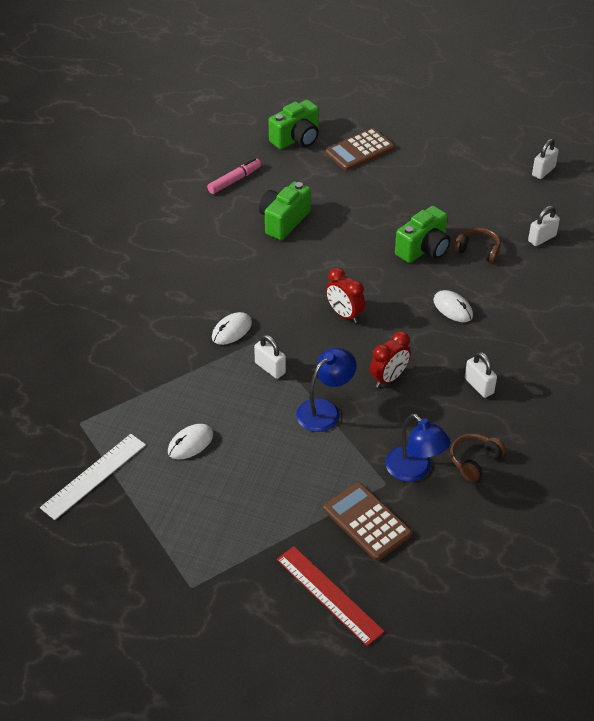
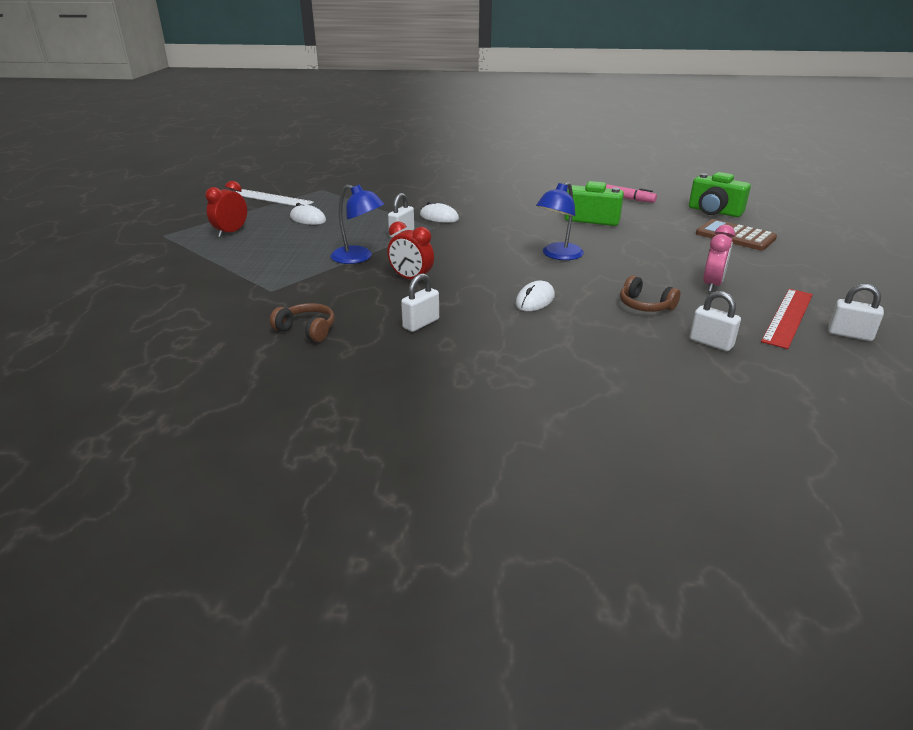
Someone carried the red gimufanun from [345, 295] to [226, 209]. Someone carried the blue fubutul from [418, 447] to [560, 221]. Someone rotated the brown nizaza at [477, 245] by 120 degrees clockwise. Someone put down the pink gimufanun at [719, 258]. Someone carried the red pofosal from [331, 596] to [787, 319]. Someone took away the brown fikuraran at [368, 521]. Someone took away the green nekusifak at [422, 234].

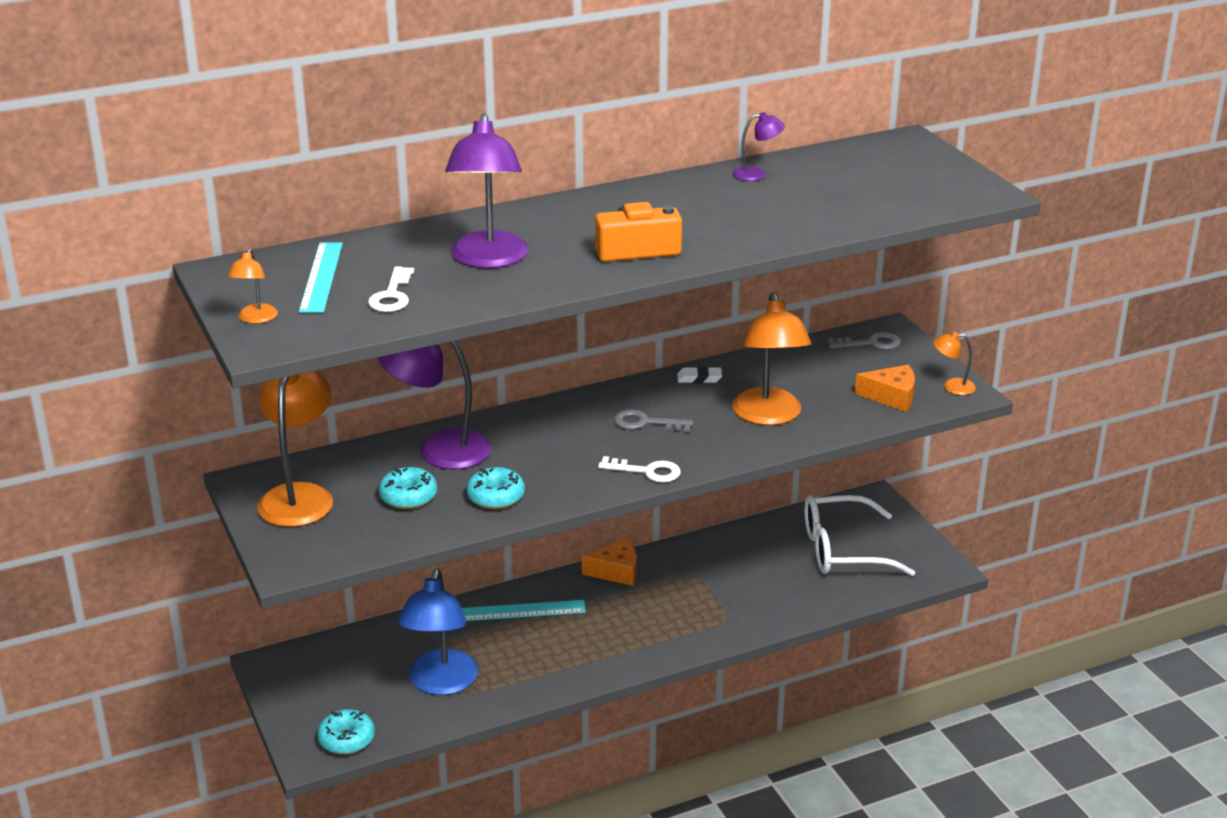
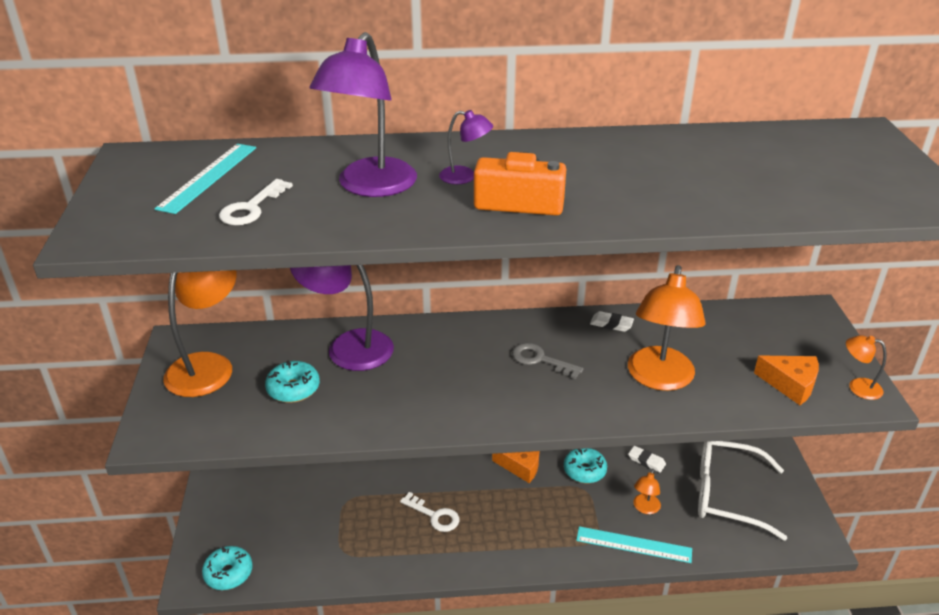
Someone carried the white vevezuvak from [639, 469] to [429, 512]. Someone carried the purple fubutul from [759, 146] to [466, 147]. Someone carried the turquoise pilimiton from [495, 488] to [585, 465]. Someone carried the turquoise pofosal from [523, 610] to [634, 544]. Someone put down the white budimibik at [647, 459]. Someone carried the orange fubutul from [252, 286] to [647, 491]. Someone took away the blue fubutul at [438, 631]. Someone took away the grey vevezuvak at [864, 341].

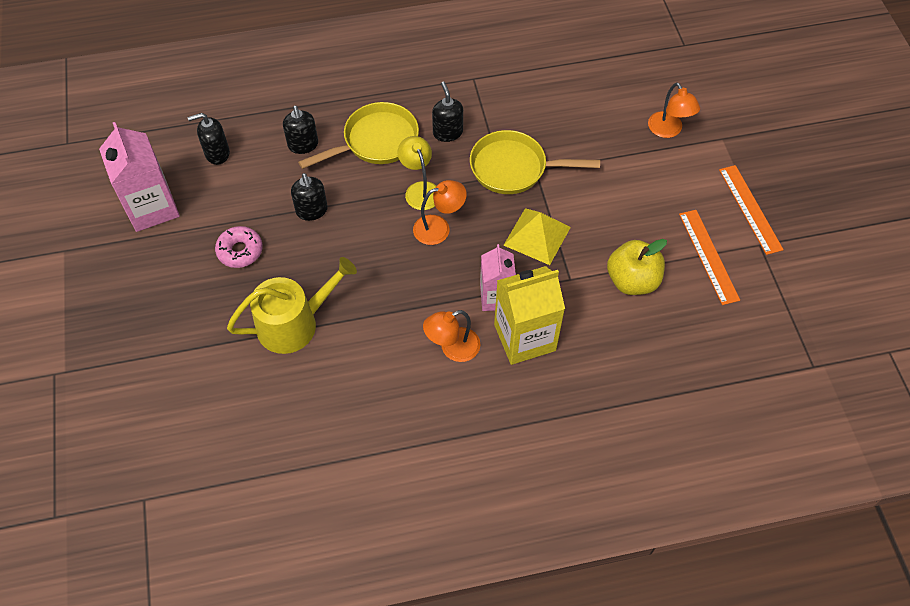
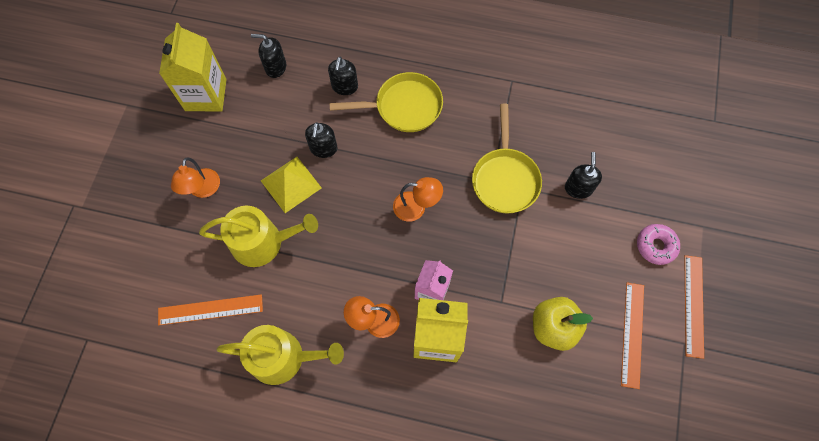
Someone put down the orange pofosal at [210, 309]. Someone repainted the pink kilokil at [139, 177], which became the yellow kilokil at [193, 67]. Someone carried the orange fubutul from [674, 110] to [195, 177]. Someone put down the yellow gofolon at [280, 355]. Someone carried the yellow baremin from [537, 236] to [291, 185]. Someone rotated the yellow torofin at [535, 162] by 120 degrees counterclockwise. Someone carried the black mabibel from [447, 111] to [583, 175]. Someone carried the pink pilimiton from [239, 247] to [658, 244]. Someone took away the yellow fubutul at [417, 173].

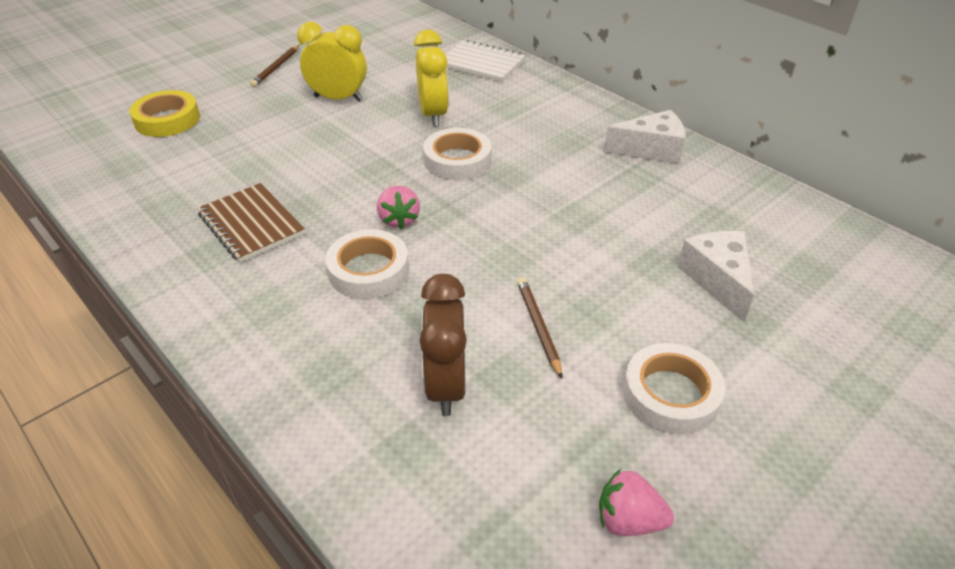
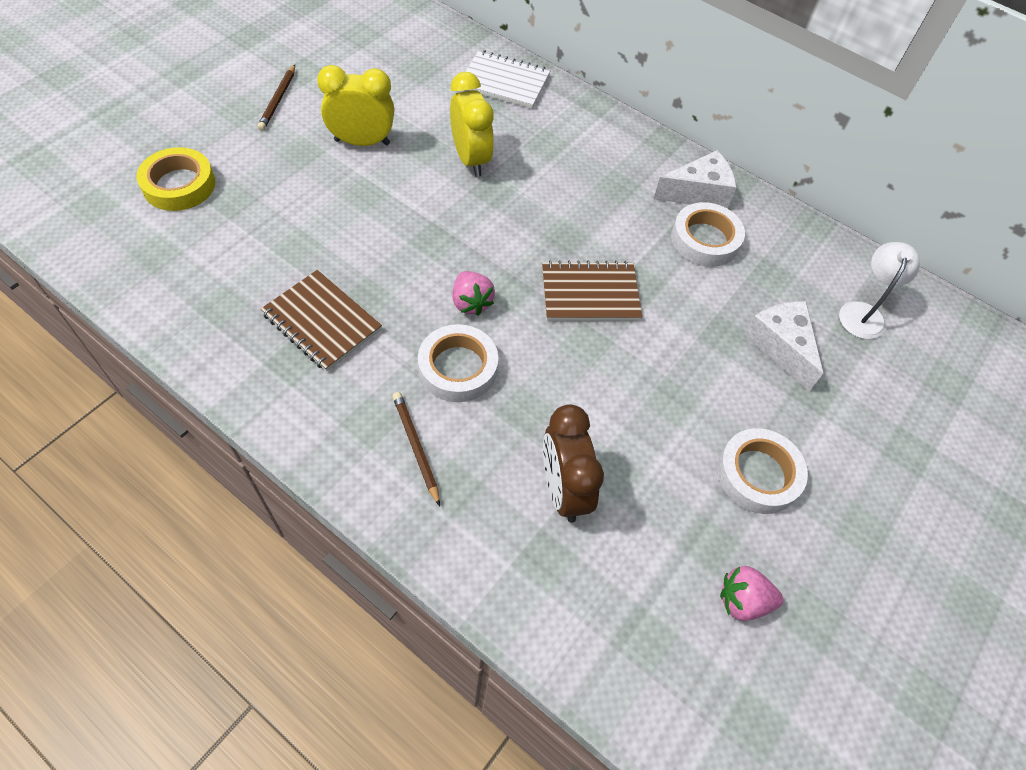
Someone carried the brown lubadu from [539, 328] to [416, 449]. Someone put down the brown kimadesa at [592, 290]. Someone carried the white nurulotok from [457, 154] to [708, 234]. Someone put down the white fubutul at [879, 290].

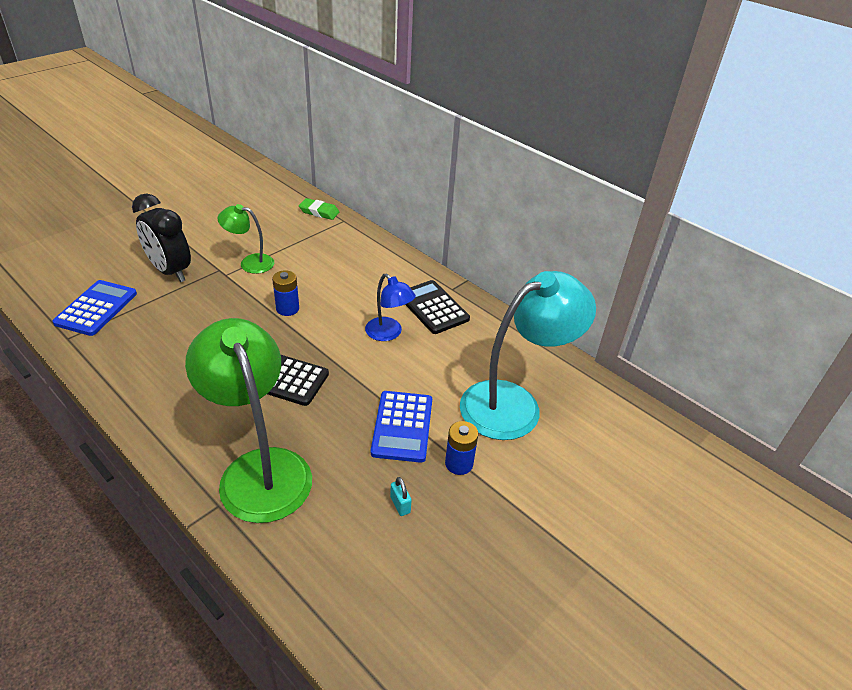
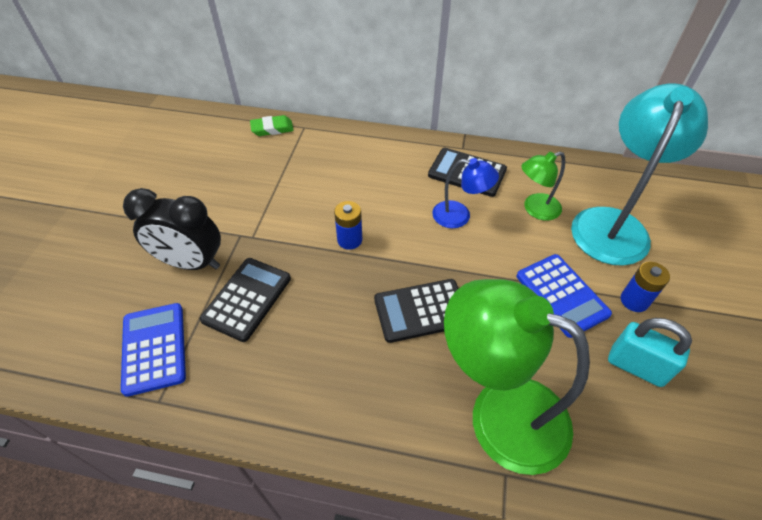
Someone put down the black fikuraran at [245, 300]. Someone carried the green fubutul from [246, 239] to [543, 186]. Someone scaled the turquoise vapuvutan at [401, 496] by 2.09.

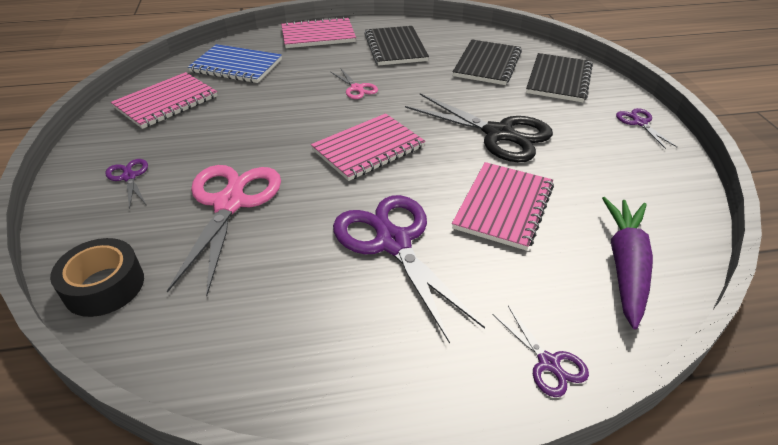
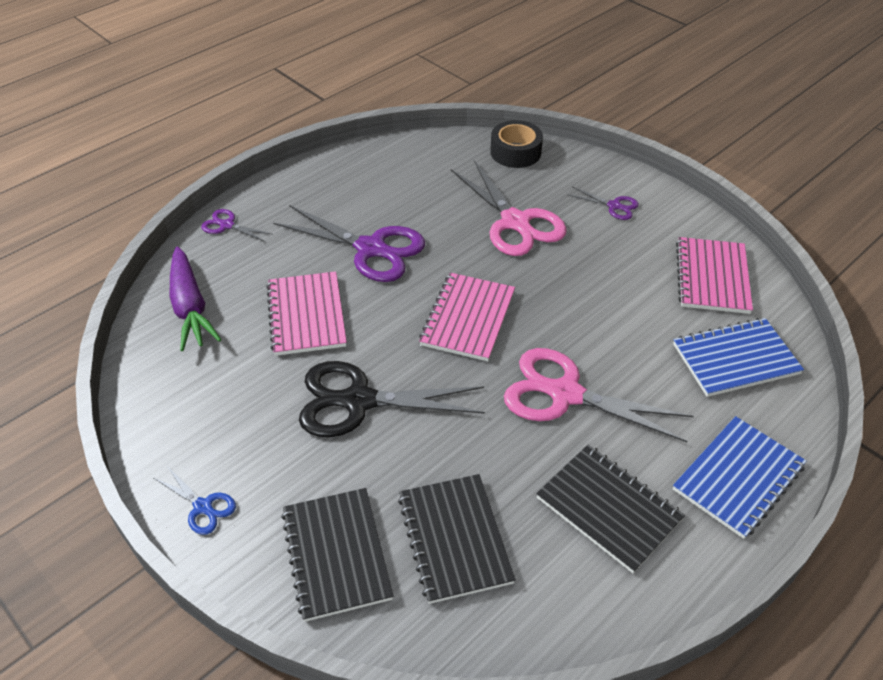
Someone repainted the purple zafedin at [646, 128], which became the blue zafedin at [195, 500]. Someone scaled the pink zafedin at [354, 83] by 2.11. Someone repainted the pink kimadesa at [318, 32], which became the blue kimadesa at [740, 477].

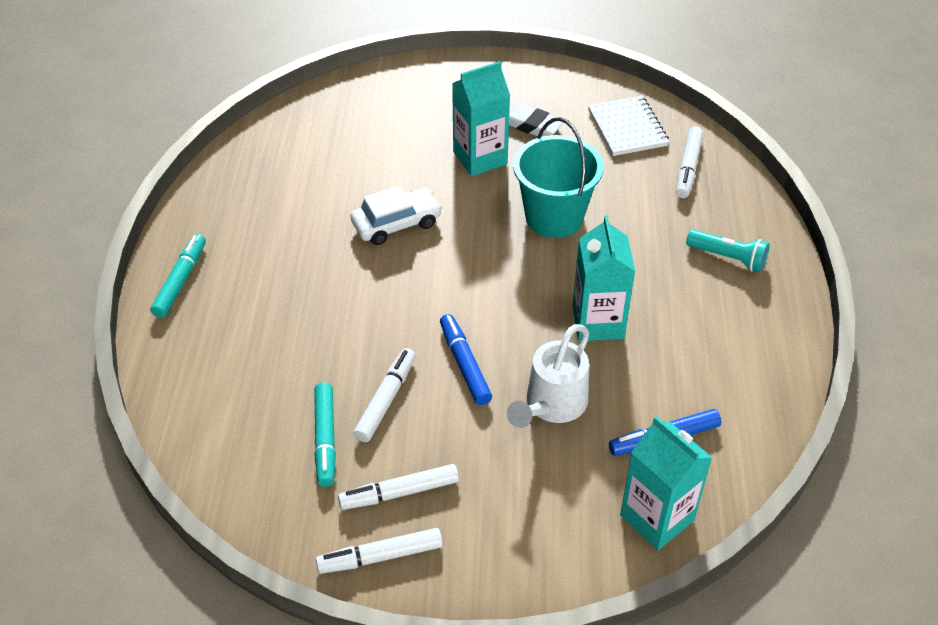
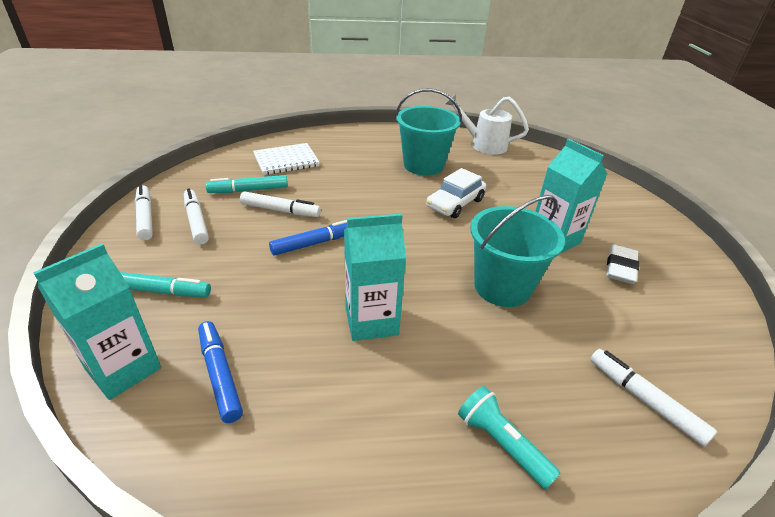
Someone carried the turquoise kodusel from [178, 276] to [165, 284]. Someone carried the white kimadesa from [628, 126] to [286, 159]. Someone put down the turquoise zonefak at [428, 132]. Someone rotated the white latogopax at [396, 215] by 75 degrees clockwise. Someone carried the white gofolon from [548, 376] to [487, 124]. Someone rotated the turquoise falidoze at [728, 251] by 120 degrees clockwise. Someone rotated the white kodusel at [689, 162] by 45 degrees clockwise.

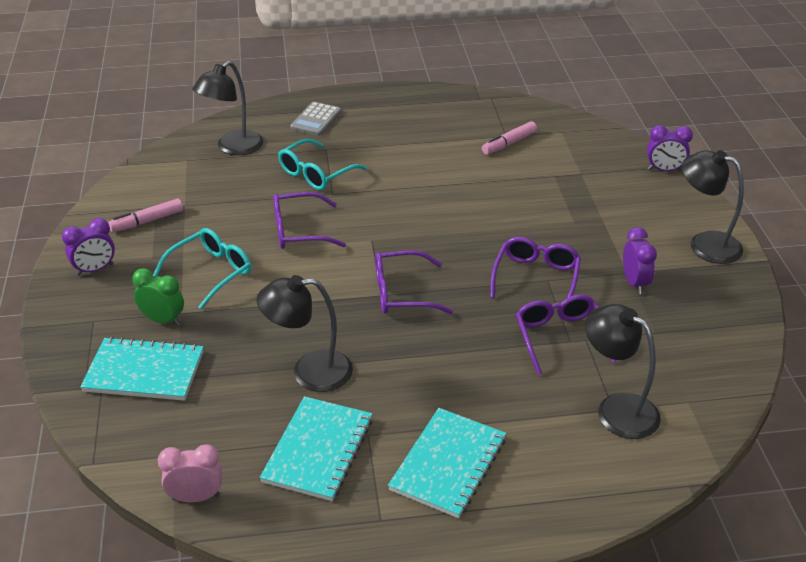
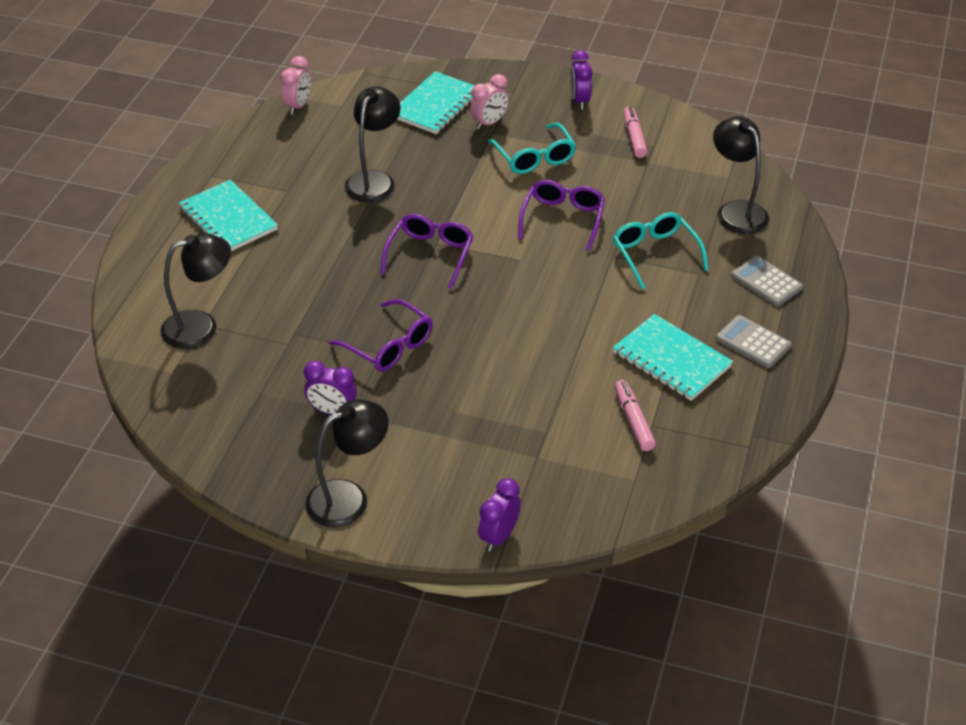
Someone repainted the green gimufanun at [158, 297], which became the pink gimufanun at [489, 102]. Someone carried the turquoise kimadesa from [316, 448] to [673, 357]. Someone put down the grey fikuraran at [754, 341]. Someone took away the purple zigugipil at [566, 334].

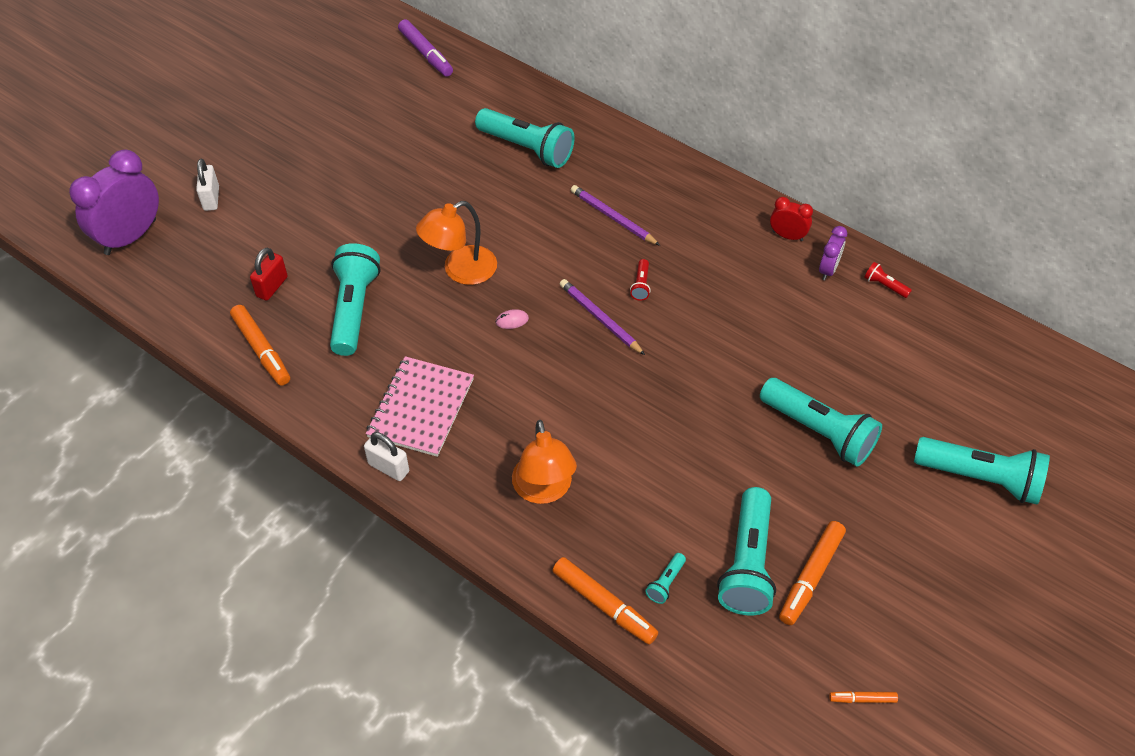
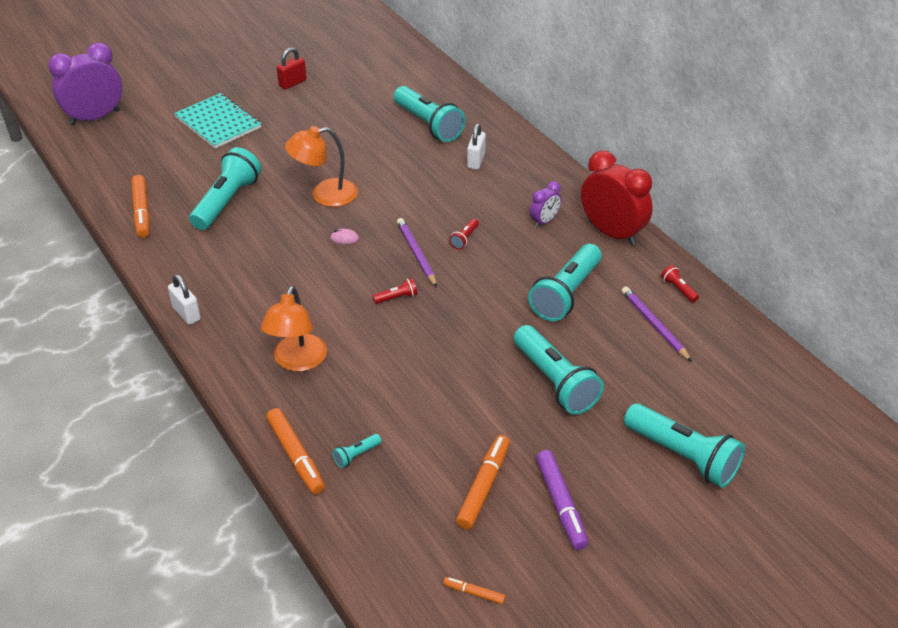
Someone put down the turquoise kimadesa at [217, 121]. Someone carried the red vapuvutan from [269, 274] to [291, 68]. Someone put down the red falidoze at [395, 291]. Someone rotated the orange kodusel at [812, 573] by 150 degrees clockwise. Someone carried the white vapuvutan from [207, 185] to [476, 146]. Someone carried the turquoise falidoze from [746, 551] to [565, 282]. Someone carried the purple gimufanun from [833, 253] to [545, 204]. Someone carried the purple kodusel from [425, 48] to [562, 500]. Someone scaled the red gimufanun at [791, 219] by 2.00. Someone carried the purple lubadu from [615, 215] to [656, 324]. Someone took away the pink kimadesa at [420, 406].

